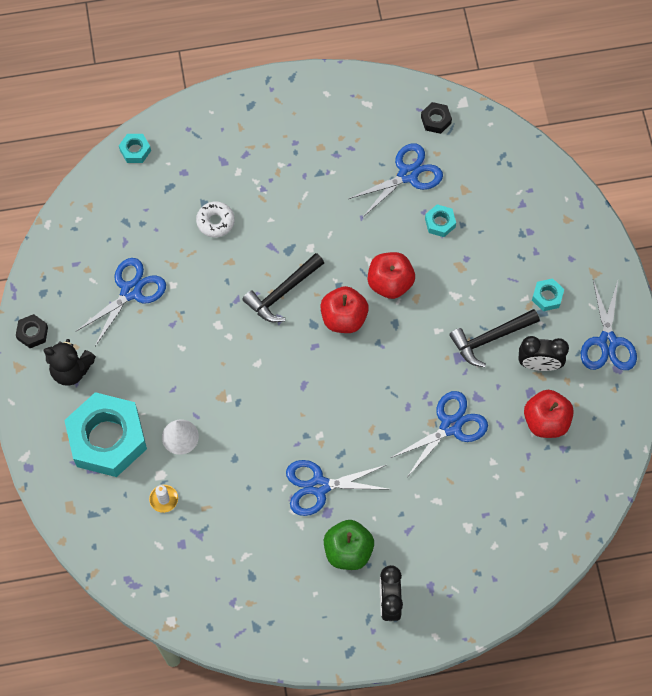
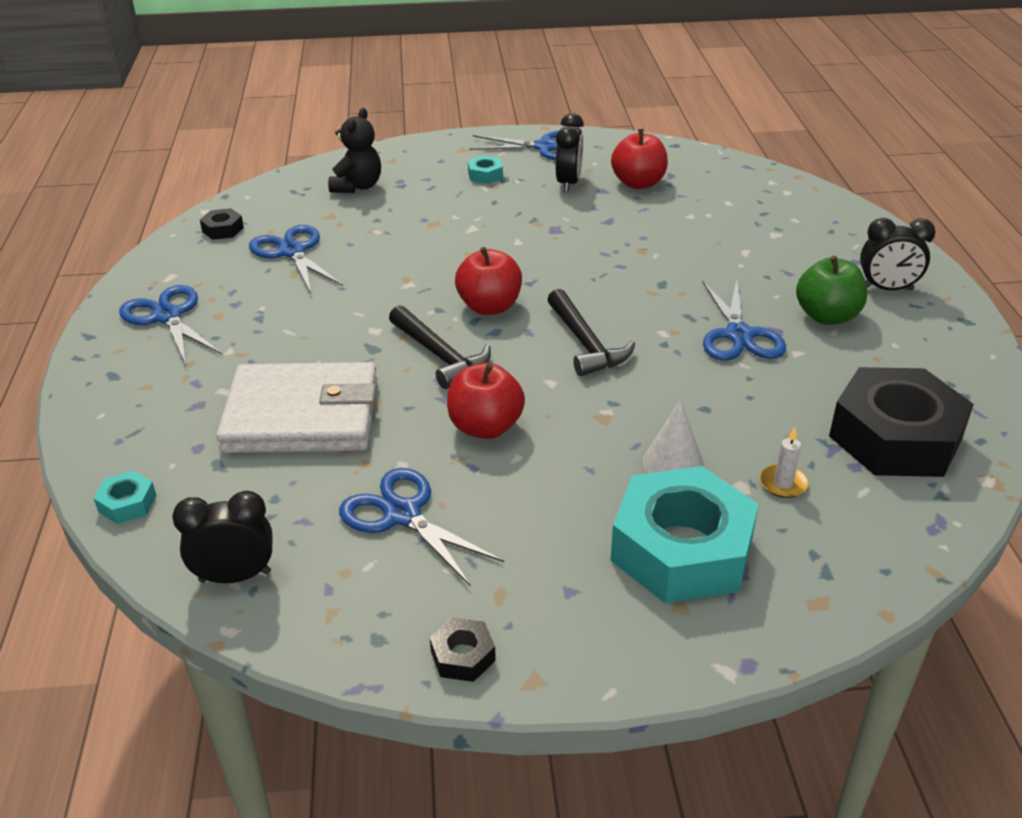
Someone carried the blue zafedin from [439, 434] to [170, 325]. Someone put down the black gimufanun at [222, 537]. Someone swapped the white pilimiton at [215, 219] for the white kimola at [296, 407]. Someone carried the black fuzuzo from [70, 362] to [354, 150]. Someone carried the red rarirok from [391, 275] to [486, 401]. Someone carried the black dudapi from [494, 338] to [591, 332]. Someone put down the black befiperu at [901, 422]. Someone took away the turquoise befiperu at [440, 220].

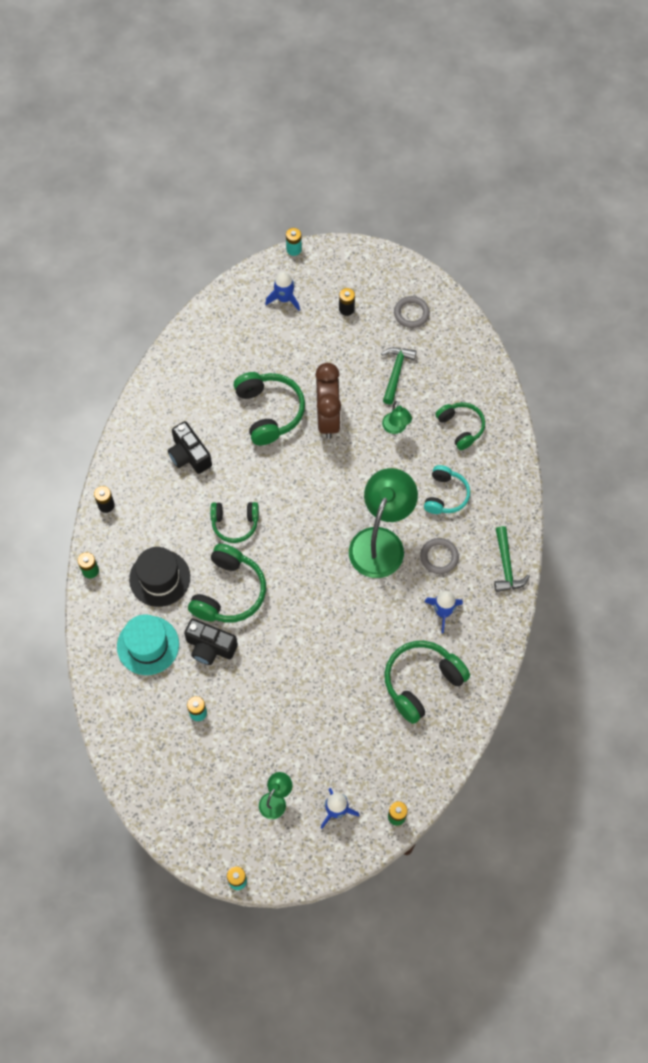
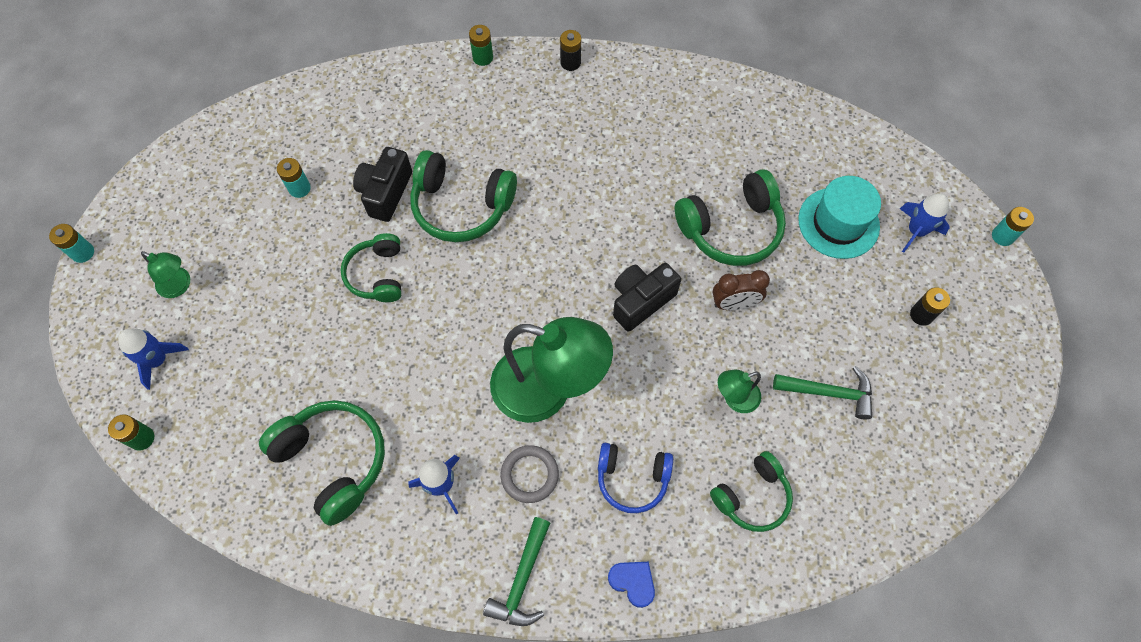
Someone carried the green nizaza from [234, 522] to [371, 267]. Someone rotated the green dudapi at [512, 559] by 60 degrees counterclockwise. Someone repainted the turquoise nizaza at [447, 489], which became the blue nizaza at [635, 478]. Someone put down the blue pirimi at [631, 585]. Someone carried the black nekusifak from [190, 447] to [647, 297]. Someone scaled the brown gimufanun at [328, 401] by 0.59. Someone carried the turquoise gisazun from [148, 644] to [839, 217]. Someone took away the black gisazun at [159, 577]. Someone took away the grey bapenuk at [412, 312].

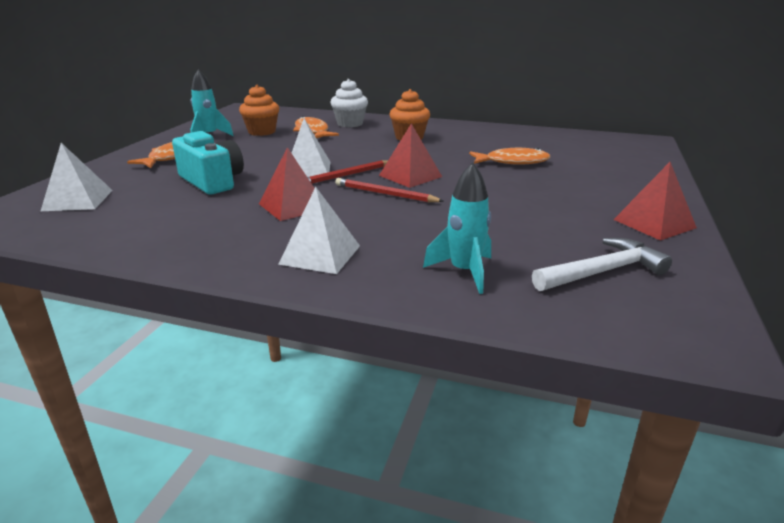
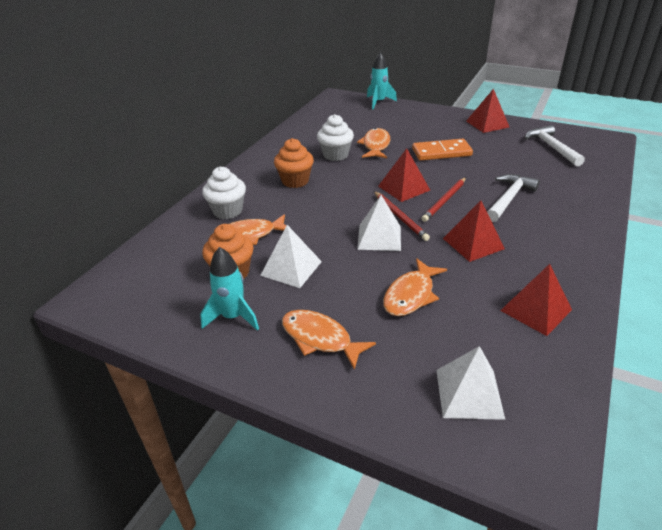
Someone carried the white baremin from [319, 230] to [291, 256]. Someone put down the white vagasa at [335, 137]. Someone carried the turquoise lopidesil from [457, 228] to [382, 80]. Someone swapped the turquoise nekusifak at [208, 162] for the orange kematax at [415, 287]. Someone put down the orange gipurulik at [442, 150]. Someone put down the white dudapi at [513, 198]. Someone put down the red baremin at [536, 300].

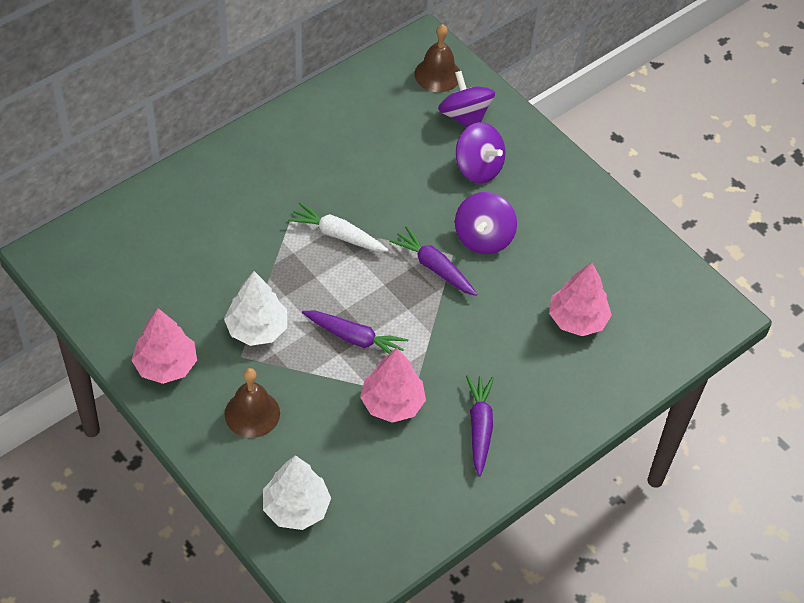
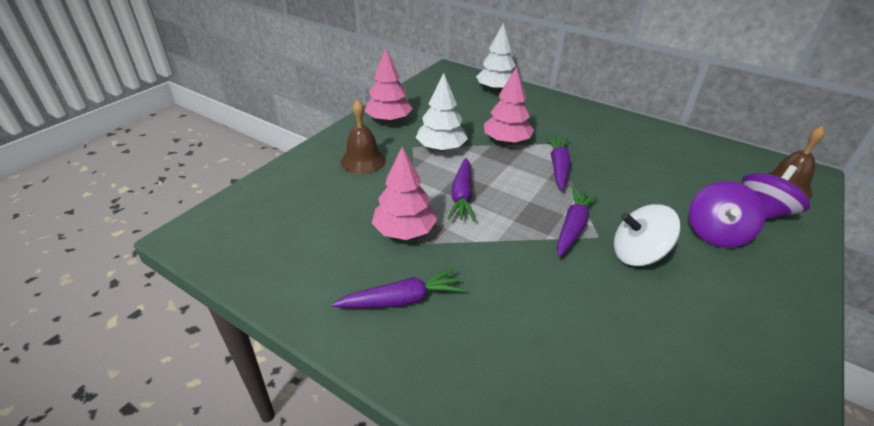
Someone carried the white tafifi from [297, 492] to [496, 57]. Someone carried the pink tafifi from [580, 299] to [509, 105]. Someone repainted the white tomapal at [338, 227], which became the purple tomapal at [558, 163]. Someone repainted the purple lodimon at [486, 223], which became the white lodimon at [647, 235].

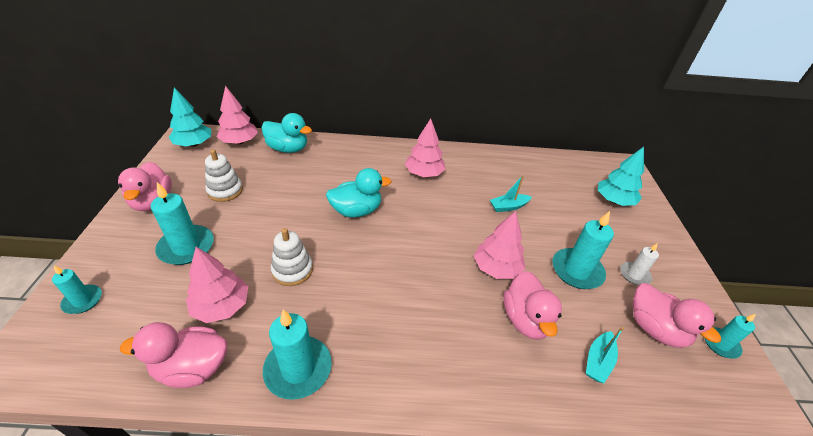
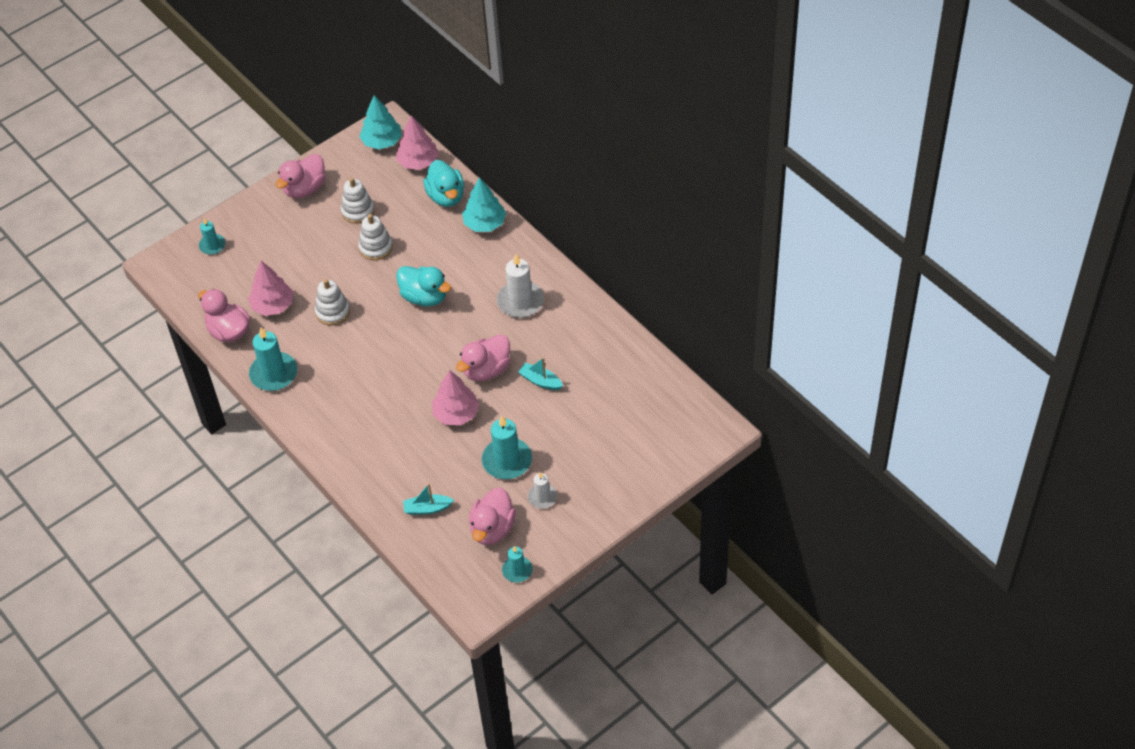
Someone put down the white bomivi at [375, 237]. Someone carried the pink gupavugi from [532, 305] to [483, 357]. Someone carried the turquoise tafifi from [621, 176] to [484, 204]. Someone swapped the pink tafifi at [425, 147] for the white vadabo at [520, 286]. Someone took away the turquoise vadabo at [182, 223].

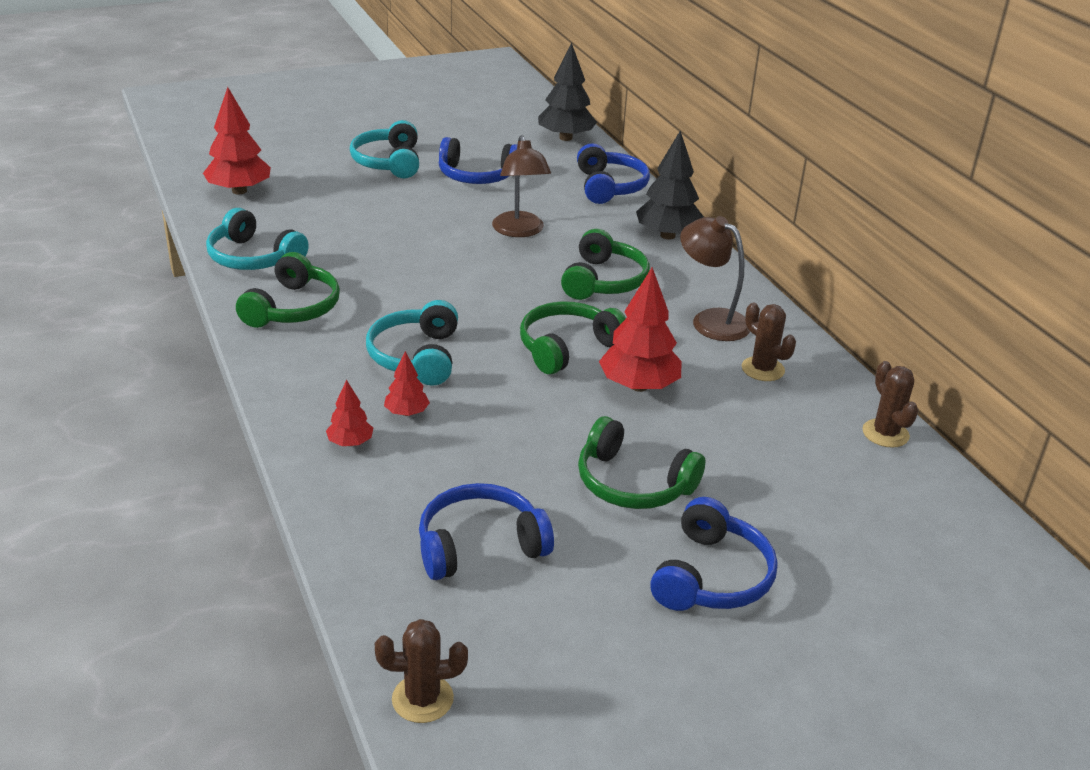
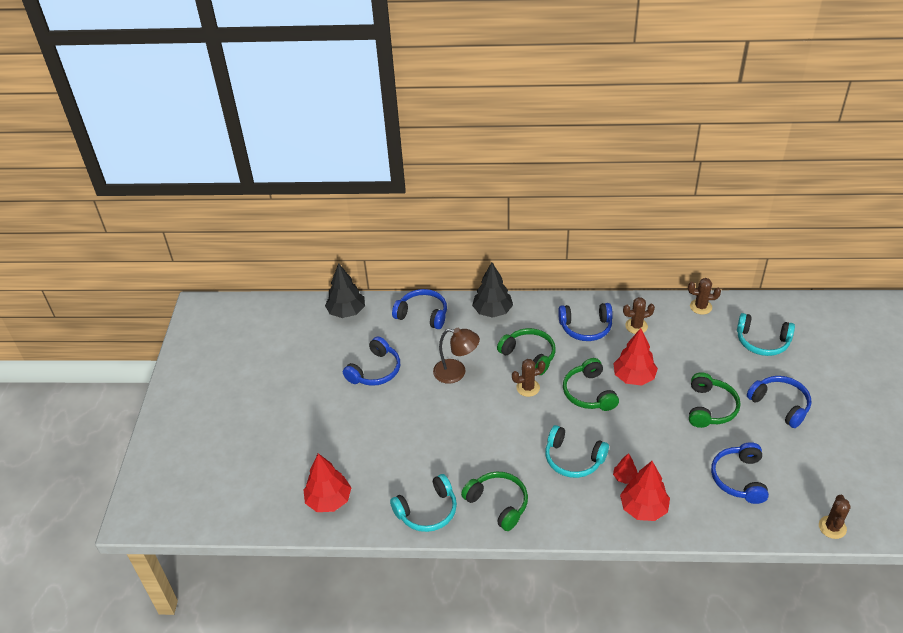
Someone put down the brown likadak at [528, 378]. Someone swapped the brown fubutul at [715, 278] for the blue nizaza at [585, 322]. Someone scaled the red tafifi at [349, 413] by 1.92. Someone rotated the green nizaza at [641, 462] by 45 degrees counterclockwise. Someone carried the turquoise nizaza from [384, 149] to [766, 334].

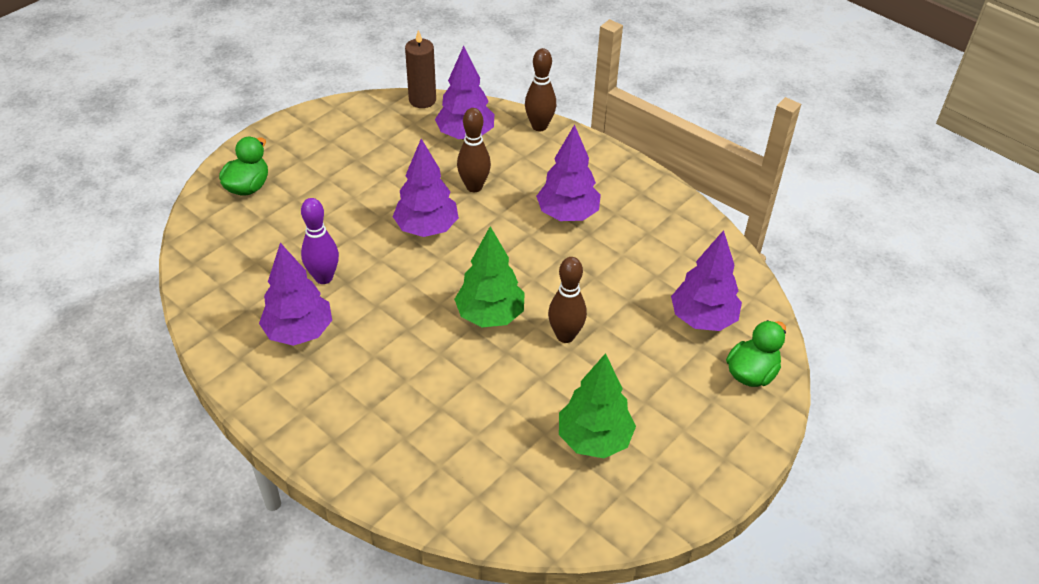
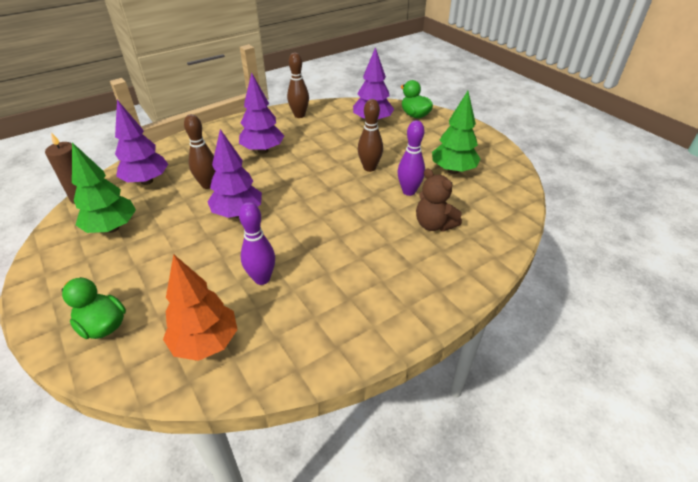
Someone carried the green tafifi from [489, 276] to [104, 187]. Someone put down the orange tafifi at [200, 307]. Someone carried the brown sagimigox from [540, 89] to [298, 85]. Someone put down the purple sagimigox at [411, 158]. Someone put down the brown fuzuzo at [439, 200]. Someone took away the purple tafifi at [295, 294].

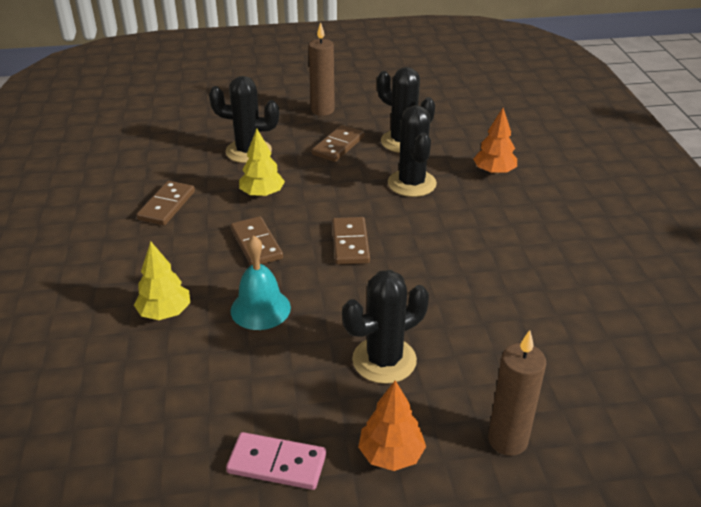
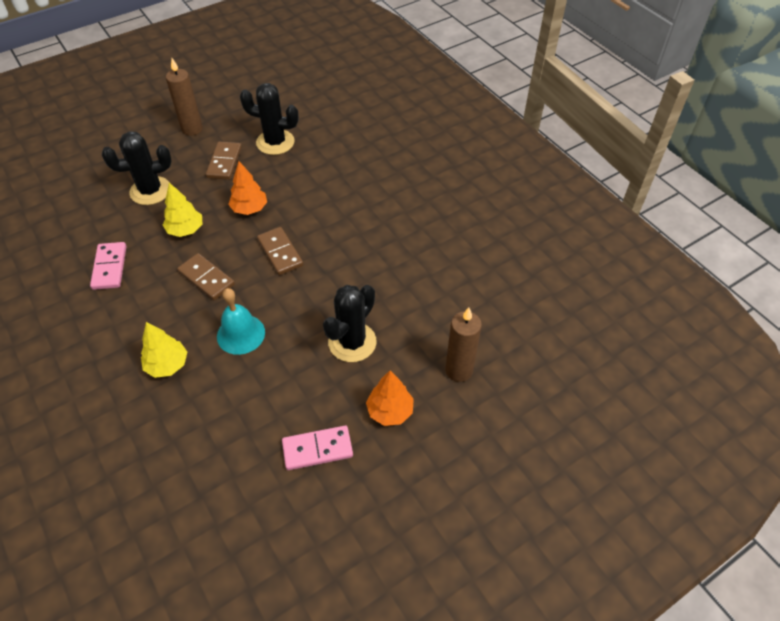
Someone repainted the brown gipurulik at [165, 203], which became the pink gipurulik at [108, 266]. Someone carried the orange tafifi from [495, 141] to [247, 188]. Someone took away the black likadak at [412, 151].

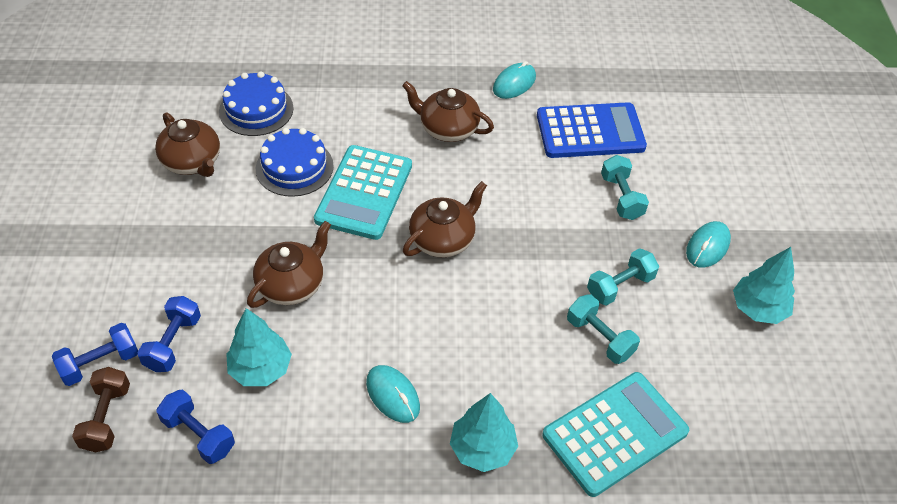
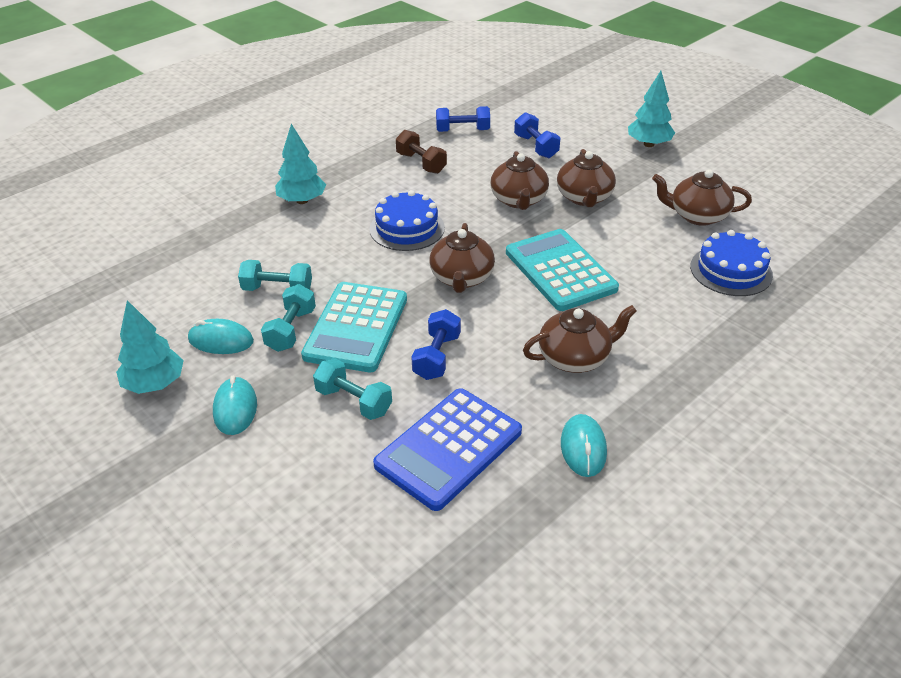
Someone carried the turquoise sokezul from [393, 394] to [221, 336]. Someone carried the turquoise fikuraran from [615, 434] to [354, 327]. Someone carried the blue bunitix from [295, 162] to [407, 220]. Someone carried the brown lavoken from [101, 409] to [421, 152]. Someone carried the blue lavoken from [95, 354] to [436, 344]. Someone put down the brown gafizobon at [586, 178]. Someone carried the turquoise tafifi from [259, 347] to [651, 109].

